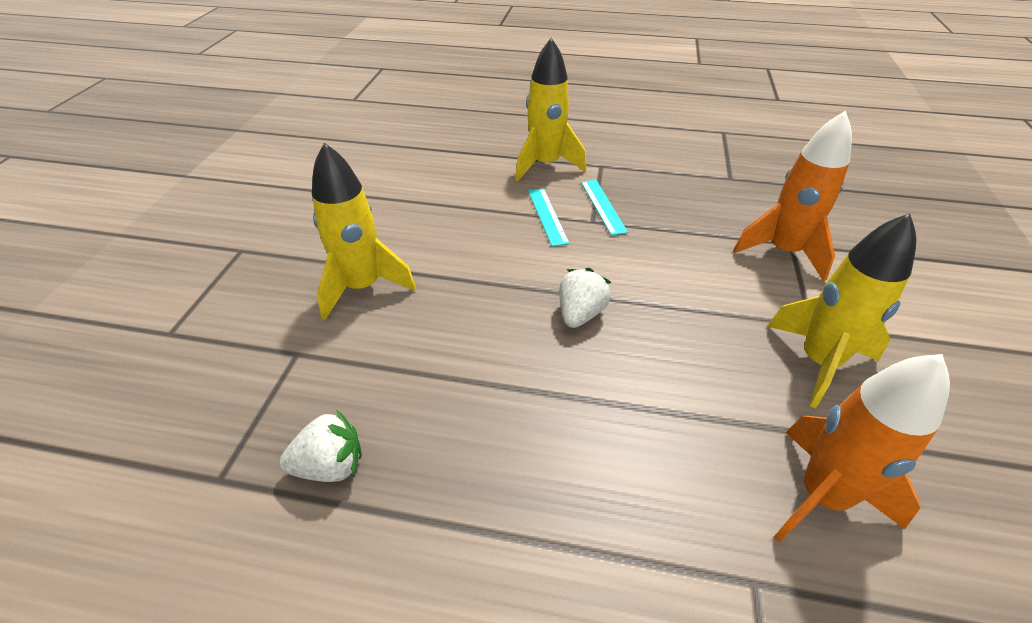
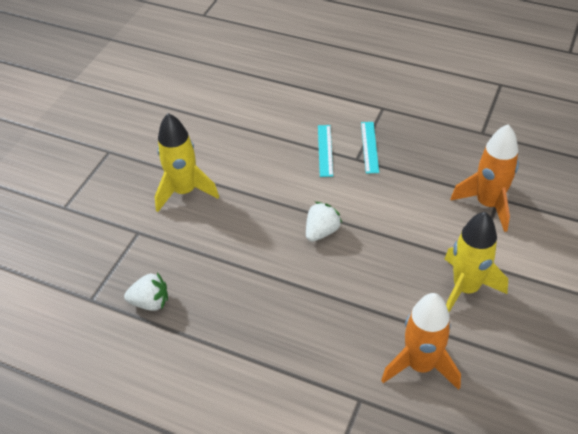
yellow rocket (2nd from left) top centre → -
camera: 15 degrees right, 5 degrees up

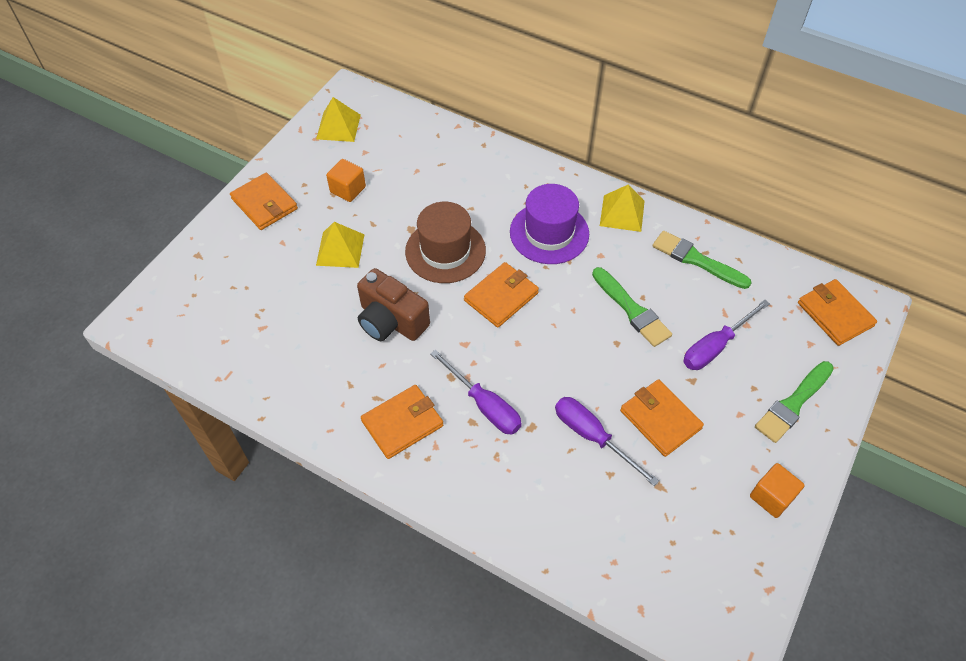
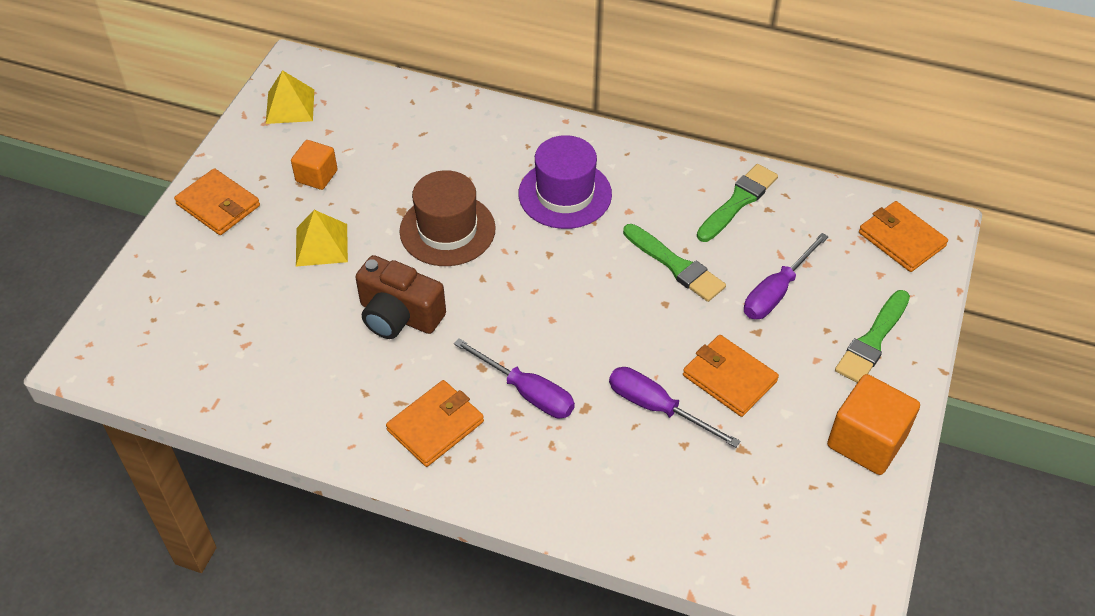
orange-coloured wallet (3rd from left) centre → -
yellow pyramid (3rd from left) top centre → -
green paintbrush (2nd from left) middle right → green paintbrush (2nd from left) top right, 105 degrees clockwise
orange-coloured block (2nd from left) bottom right, x1.62
camera: 10 degrees left, 5 degrees down

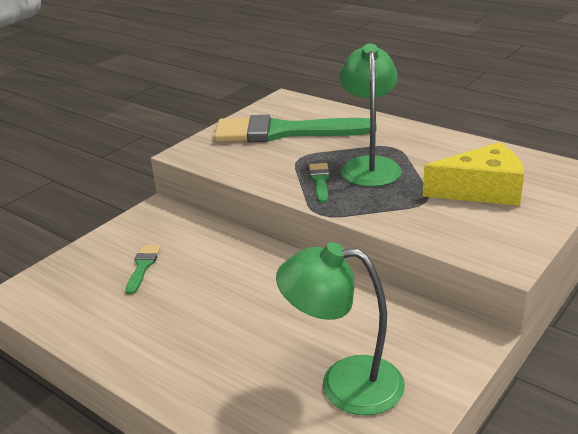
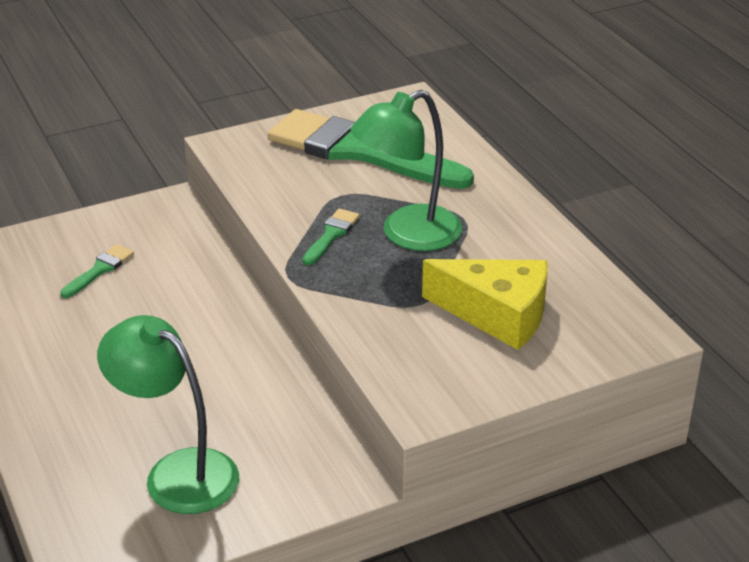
green lamp (2nd from left) top centre, 150 degrees counterclockwise
camera: 25 degrees right, 5 degrees up

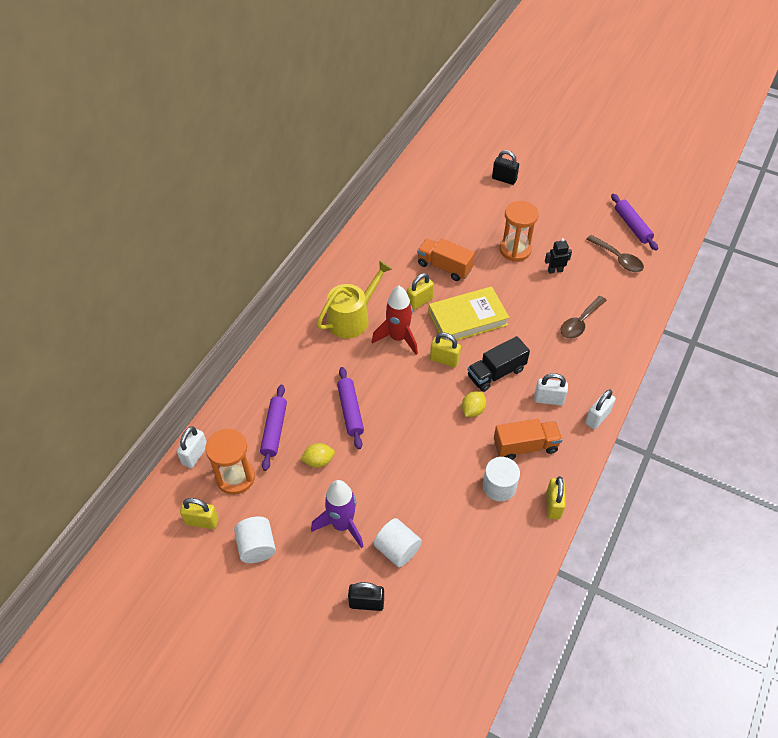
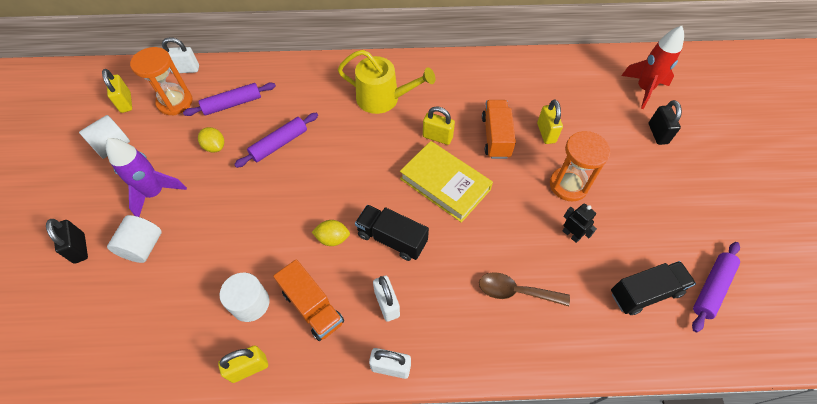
red rocket centre → red rocket top right, moved
yellow padlock (3rd from left in the first image) centre → yellow padlock (4th from left) top right, moved
brown teaspoon (2nd from left) middle right → jet-black truck (2nd from left) bottom right
camera: 60 degrees right, 5 degrees up

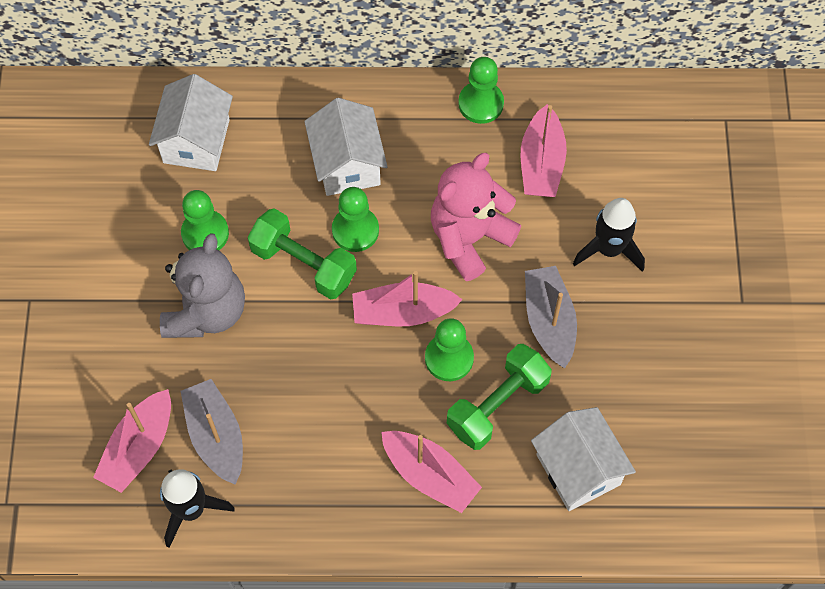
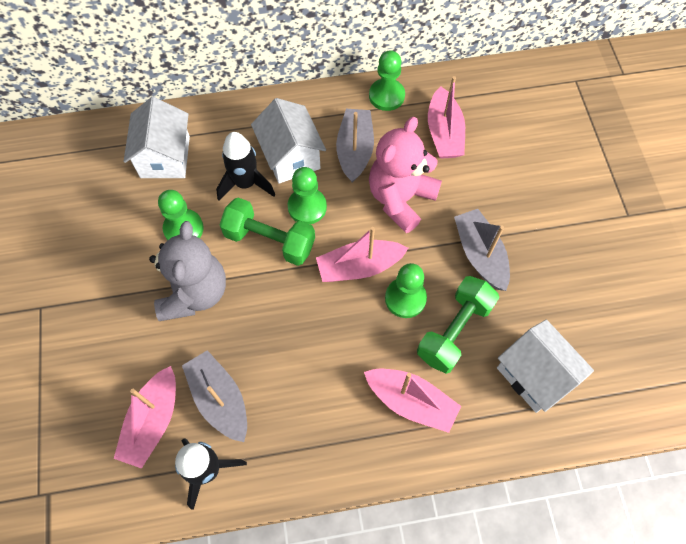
- → ash-grey sailboat (2nd from left) top centre
jet-black rocket (2nd from left) middle right → jet-black rocket (2nd from left) top centre, moved
camera: 10 degrees left, 0 degrees up

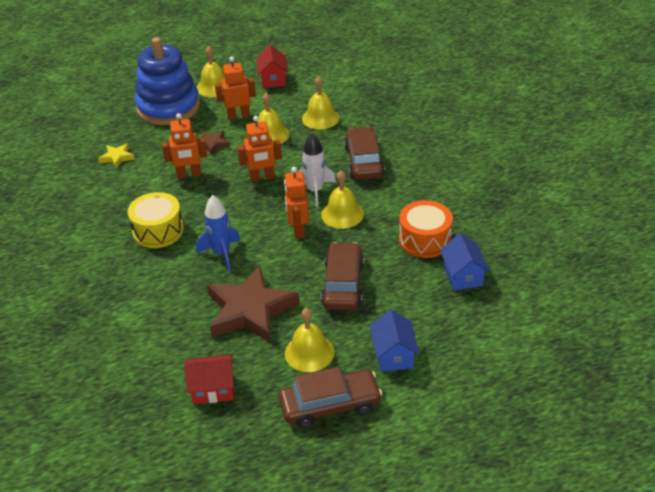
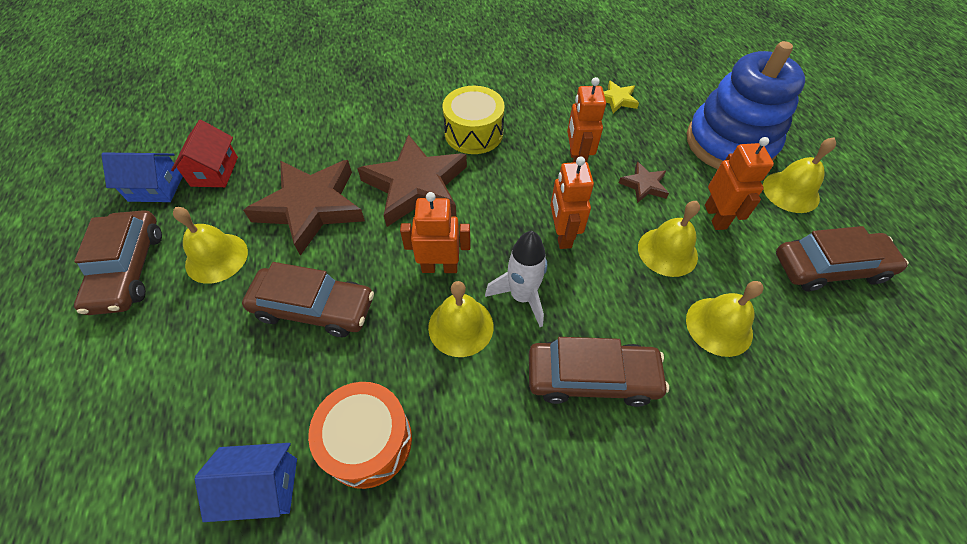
cobalt cottage (1st from left) bottom centre → cobalt cottage (1st from left) top left, moved
cobalt rocket middle left → brown star (2nd from left) top centre
red cottage (2nd from left) top centre → brown toy car (4th from left) middle right
camera: 95 degrees right, 15 degrees up

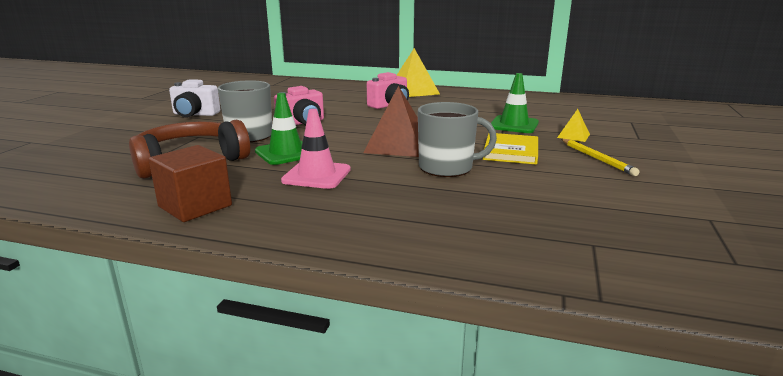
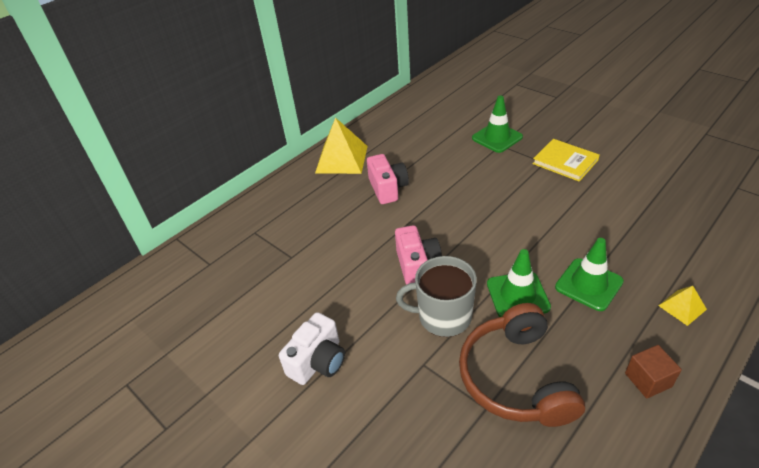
brown pyramid top centre → -
ash-grey coffee mug (2nd from left) centre → -
yellow lead pencil middle right → -
yellow pyramid (2nd from left) top right → yellow pyramid (2nd from left) middle right, moved
rosy safety cone centre → green safety cone (3rd from left) middle right
brown block middle left → brown block bottom right, x0.64
camera: 60 degrees left, 20 degrees up

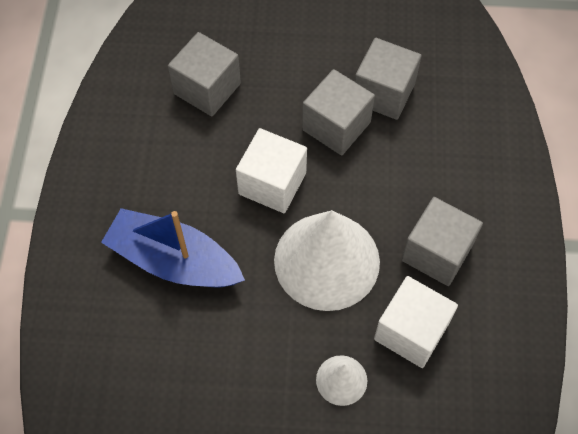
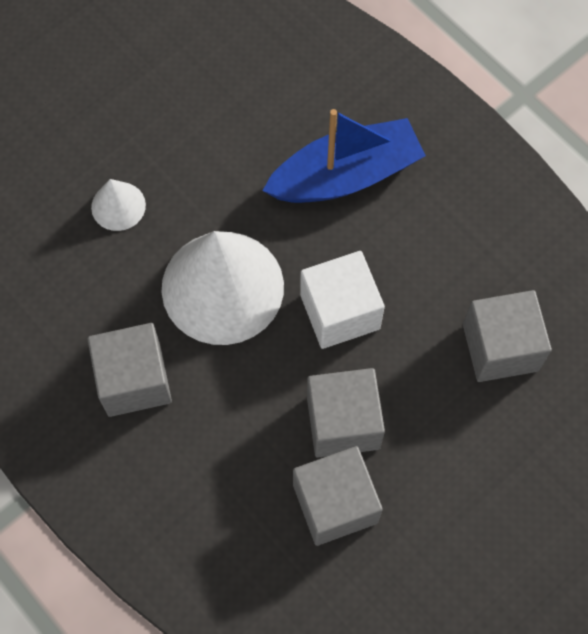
pure white block (2nd from left) bottom right → -
camera: 135 degrees right, 5 degrees up

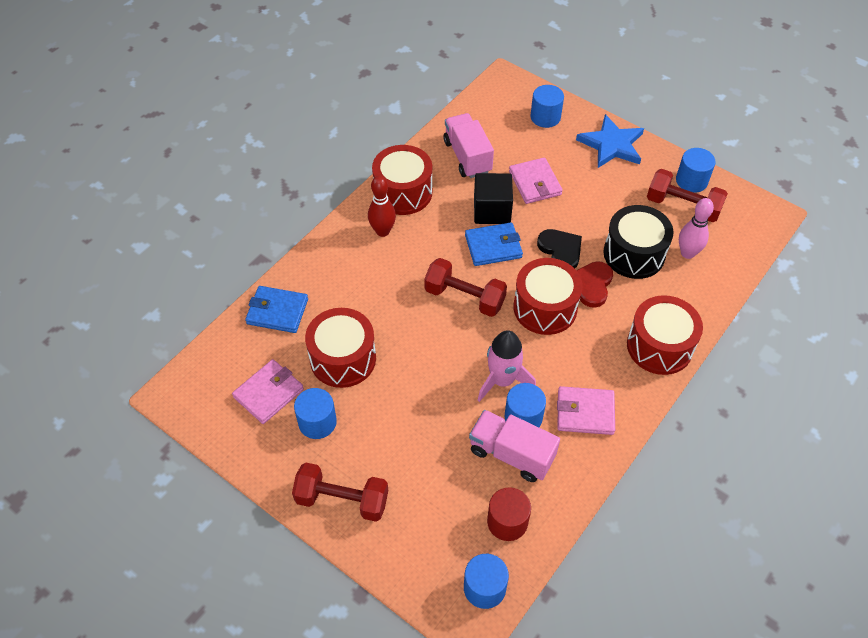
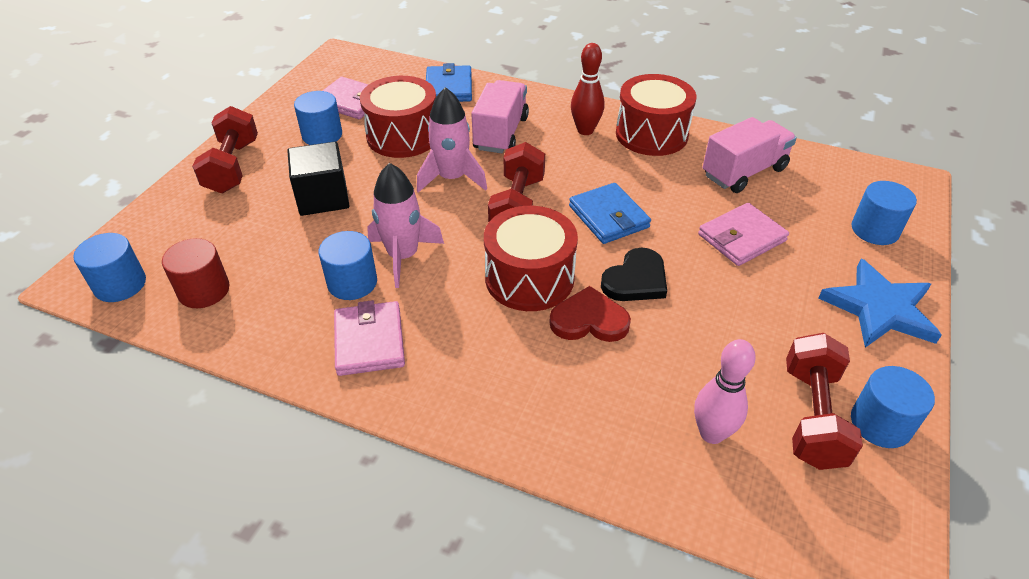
jet-black toy drum middle right → -
red toy drum (4th from left) middle right → -
- → rosy rocket (2nd from left) top centre
rosy truck (2nd from left in the first image) bottom centre → rosy truck (1st from left) top centre, moved
jet-black block top centre → jet-black block top left, moved
camera: 75 degrees right, 10 degrees down

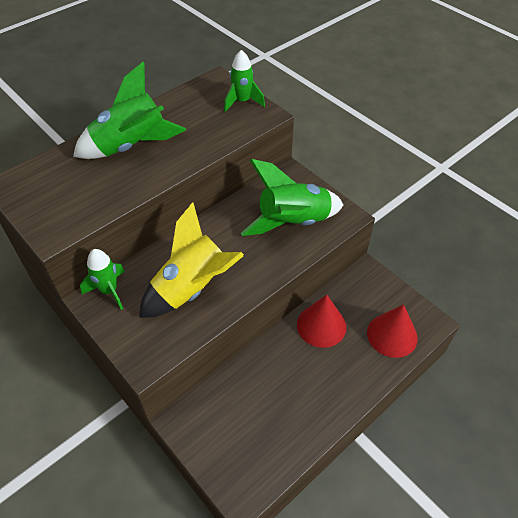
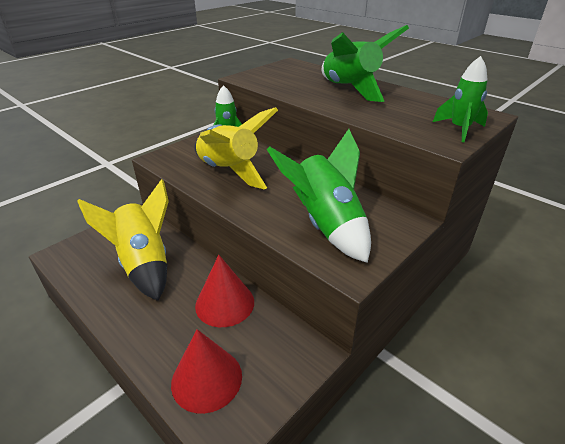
- → yellow rocket (1st from left) middle left
camera: 85 degrees right, 15 degrees down

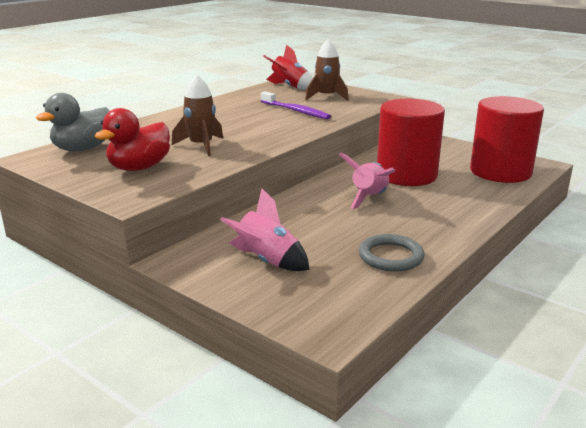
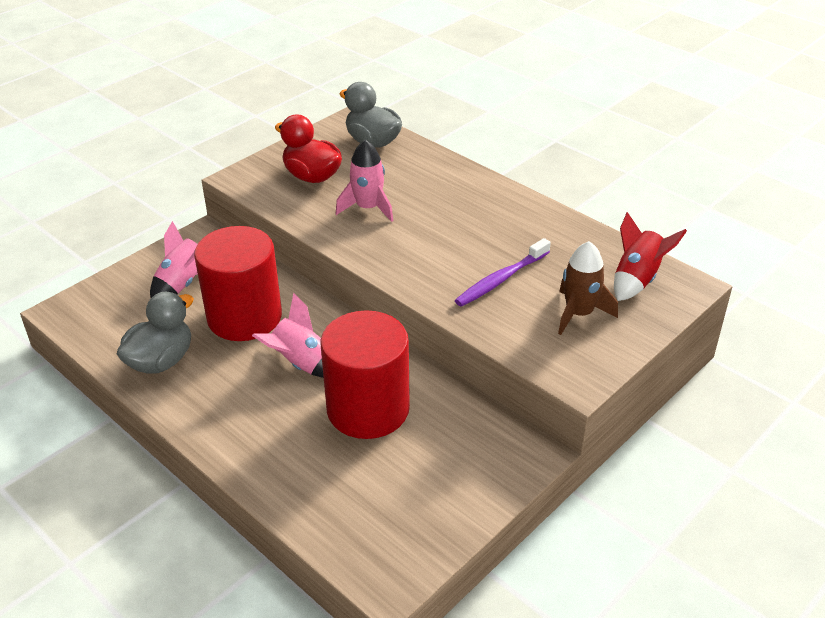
red cylinder shape (2nd from left in the first image) top right → red cylinder shape (1st from left) middle left, moved
ash-grey torus middle right → ash-grey duck (1st from left) middle left
brown rocket (1st from left) top centre → rosy rocket (3rd from left) top centre
camera: 95 degrees right, 15 degrees up

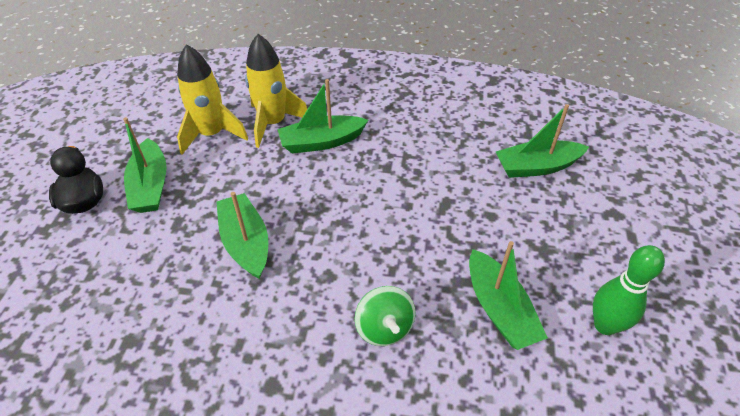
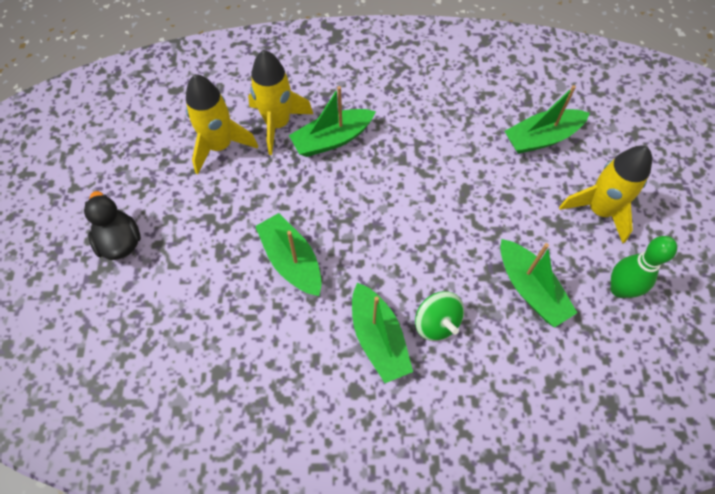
- → yellow rocket (3rd from left) middle right
green sailboat (1st from left in the first image) middle left → green sailboat (3rd from left) bottom centre, moved
camera: 10 degrees left, 15 degrees up

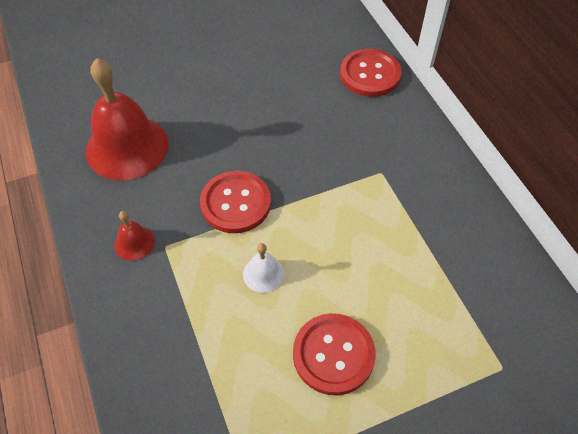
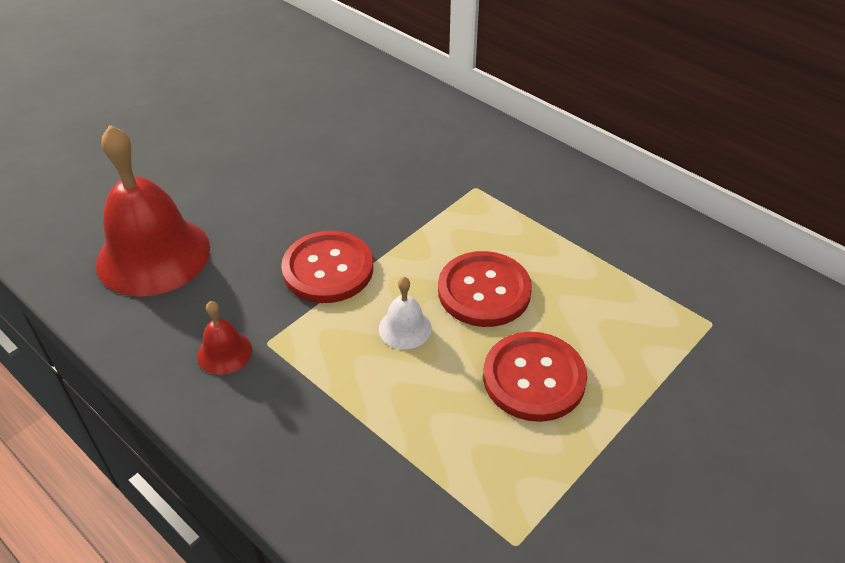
red sewing button (3rd from left in the first image) top centre → red sewing button (2nd from left) centre, moved
camera: 25 degrees left, 10 degrees down

